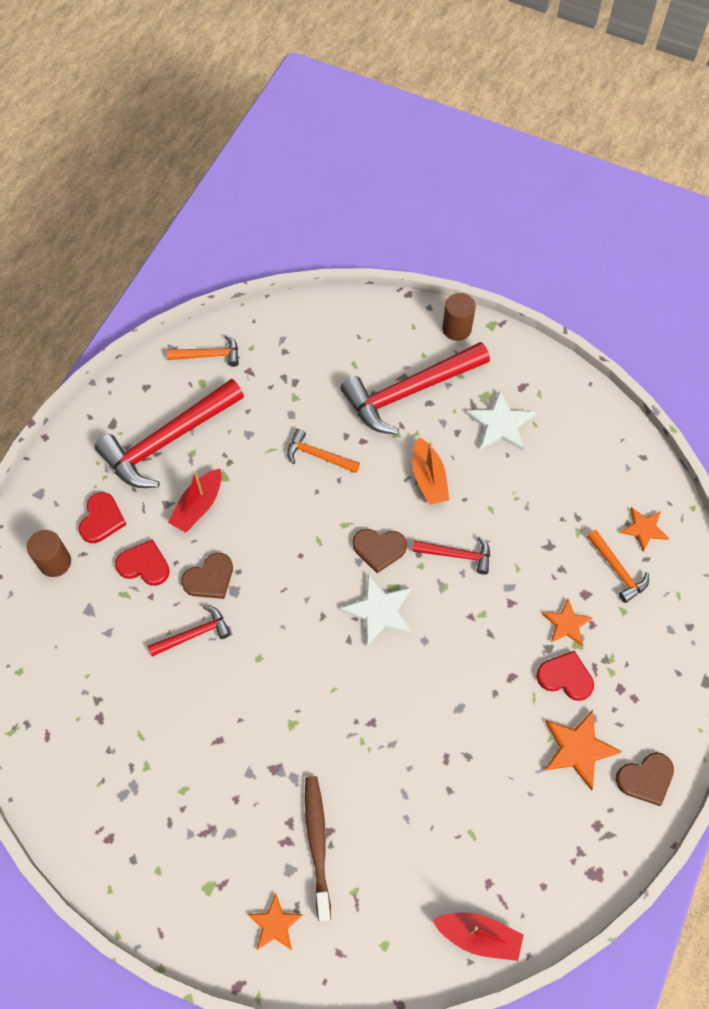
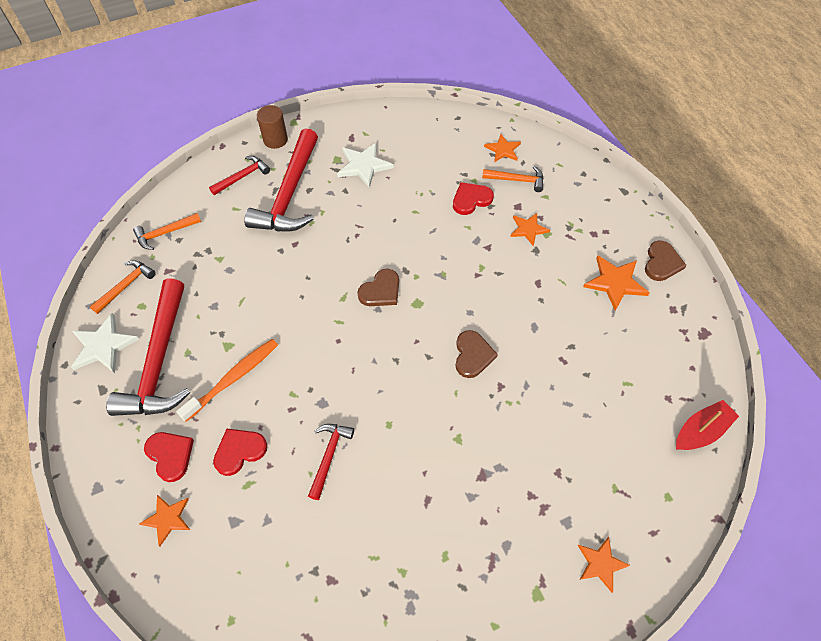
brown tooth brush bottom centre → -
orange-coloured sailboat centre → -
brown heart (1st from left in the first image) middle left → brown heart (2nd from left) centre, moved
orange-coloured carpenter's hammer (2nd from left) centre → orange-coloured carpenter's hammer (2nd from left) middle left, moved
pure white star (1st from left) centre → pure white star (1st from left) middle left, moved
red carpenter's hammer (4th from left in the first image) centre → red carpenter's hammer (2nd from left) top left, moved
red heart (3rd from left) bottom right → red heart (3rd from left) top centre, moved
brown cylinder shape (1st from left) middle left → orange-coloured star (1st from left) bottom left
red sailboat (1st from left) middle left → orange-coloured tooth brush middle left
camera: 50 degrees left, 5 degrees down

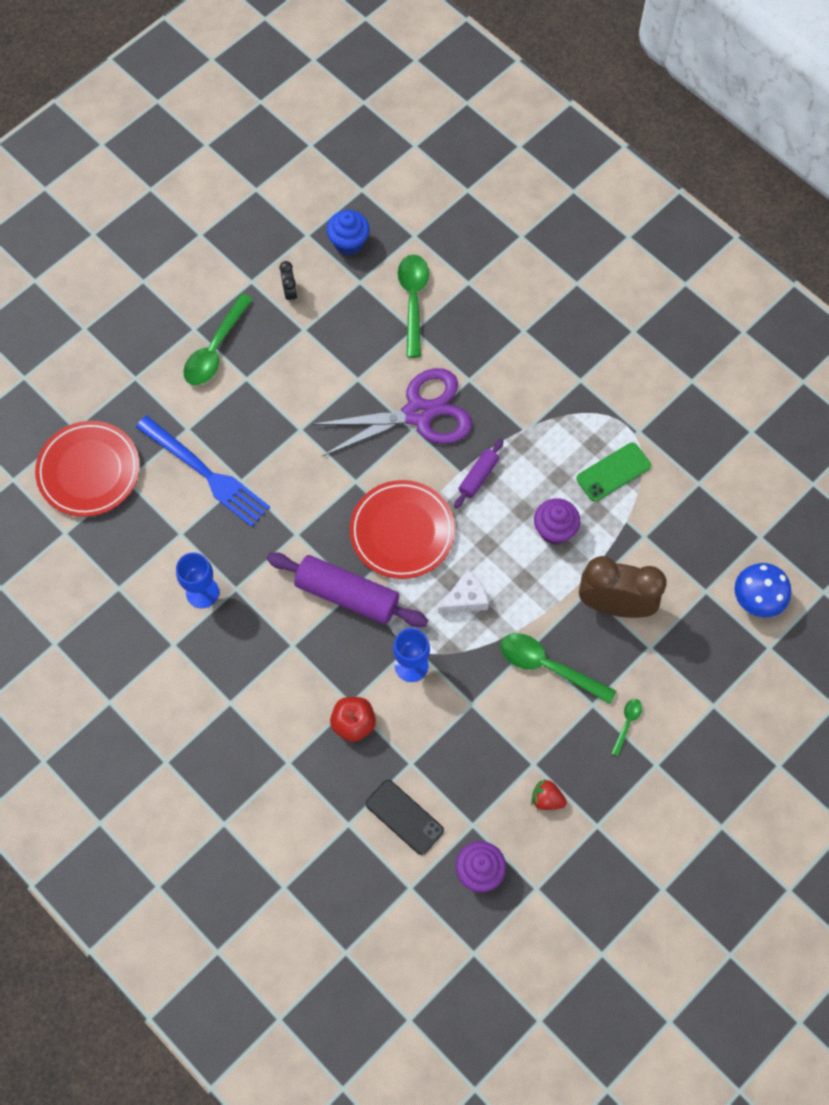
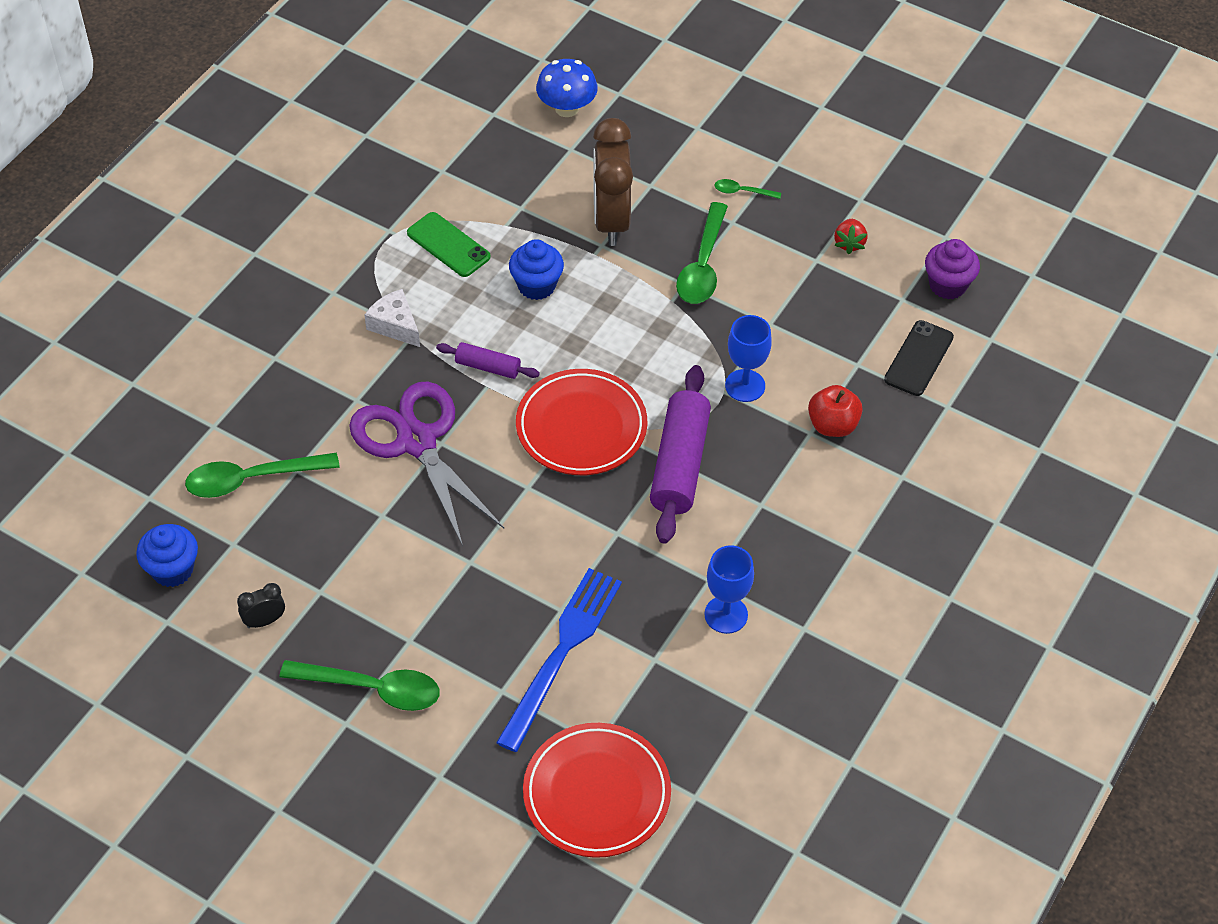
pure white cheese centre → pure white cheese middle left, moved
royal purple cupcake (2nd from left) middle right → cobalt cupcake (2nd from left) top centre
camera: 105 degrees left, 15 degrees down

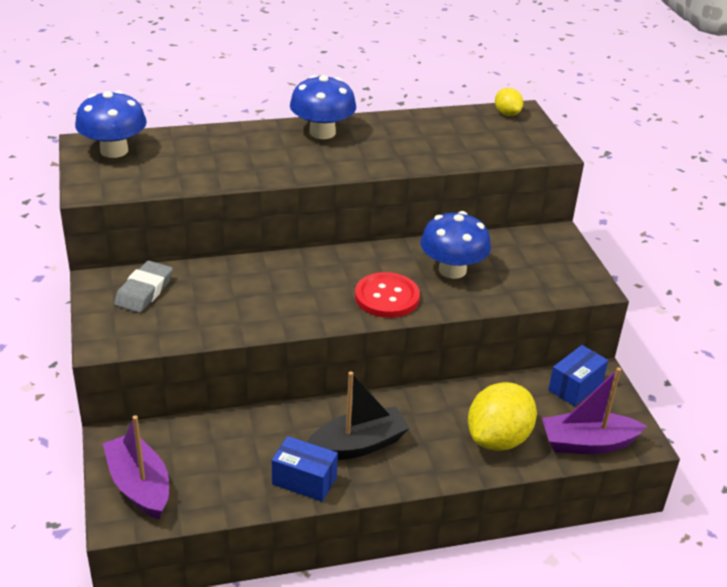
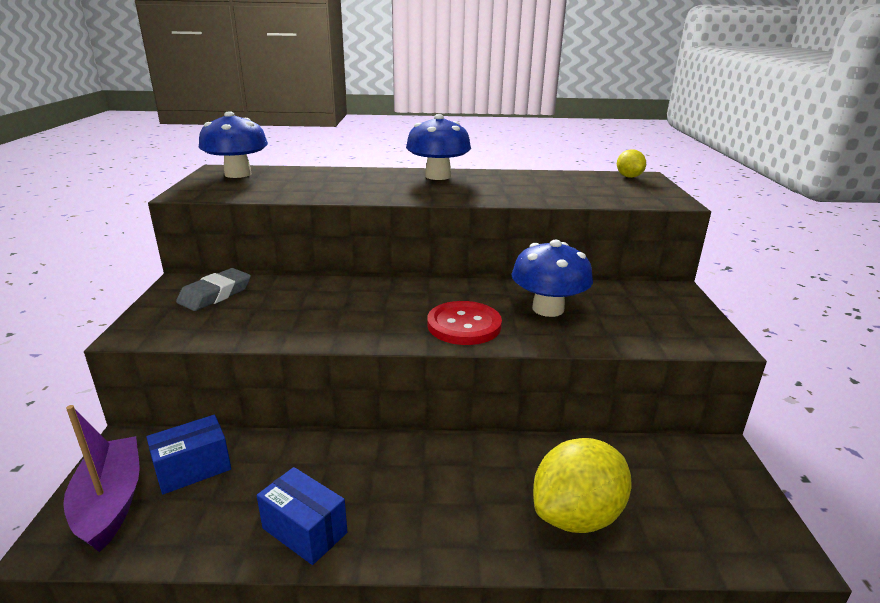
jet-black sailboat bottom centre → -
royal purple sailboat (2nd from left) bottom right → -
cobalt parcel (2nd from left in the first image) middle right → cobalt parcel (1st from left) bottom left, moved
camera: 15 degrees right, 10 degrees down

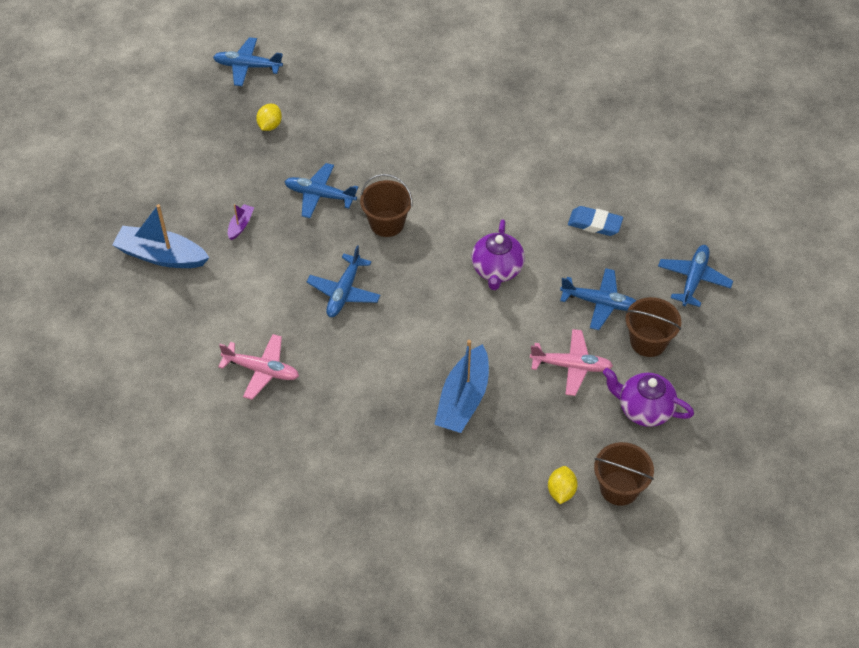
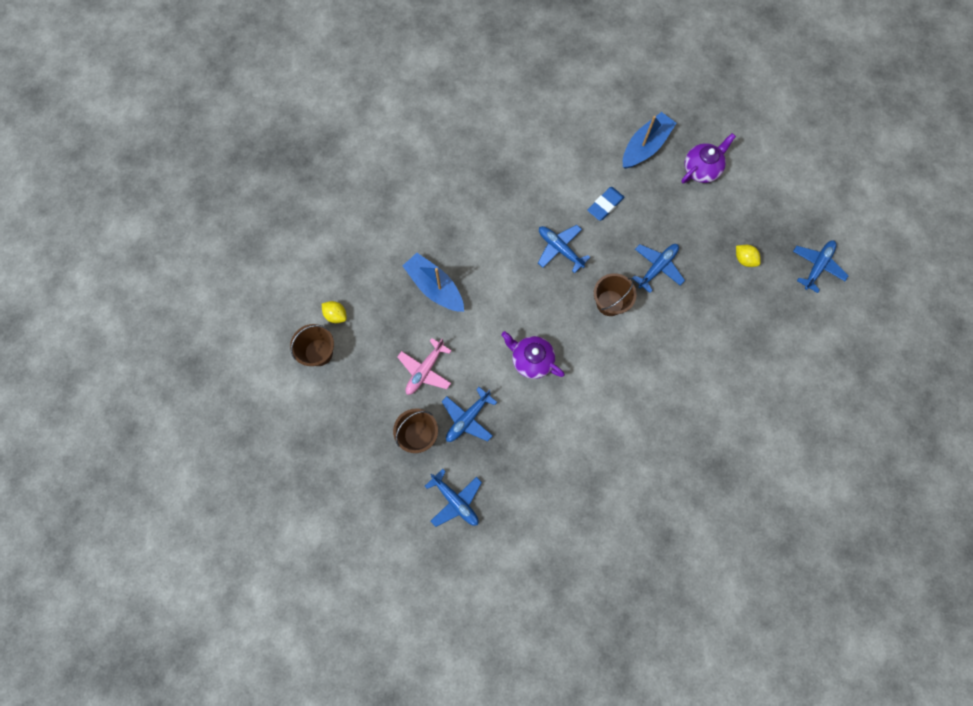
rosy plane (1st from left) middle left → -
royal purple sailboat middle left → -
cobalt eraser middle right → cobalt eraser top centre, moved
royal purple china teapot (2nd from left) middle right → royal purple china teapot (2nd from left) top right, moved
camera: 115 degrees right, 20 degrees up

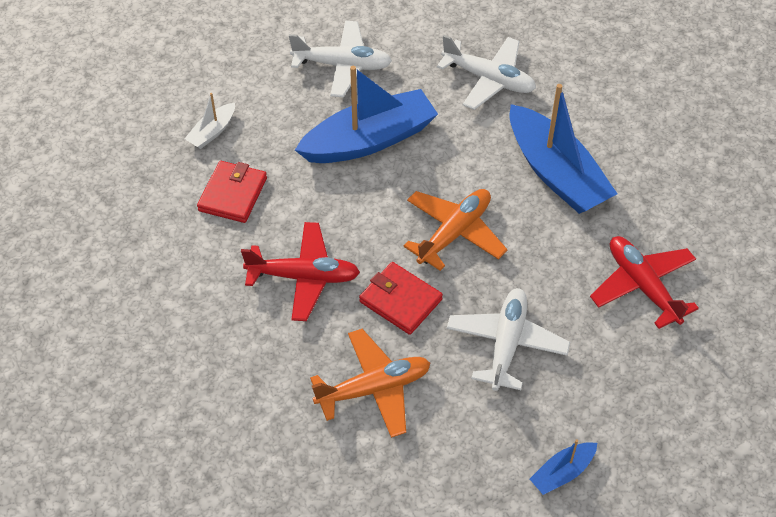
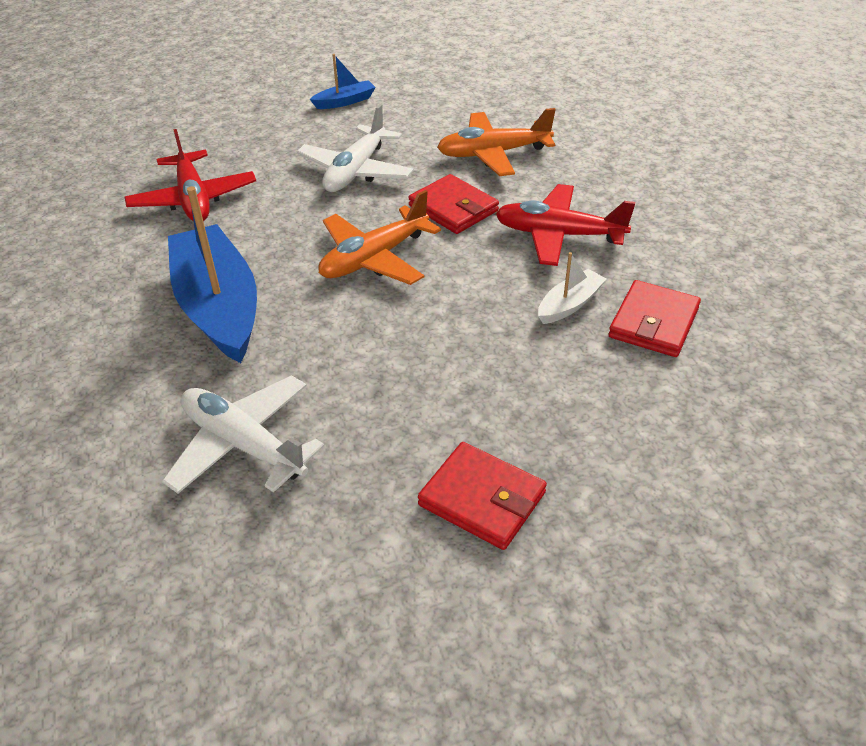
cobalt sailboat (1st from left) top centre → -
pure white sailboat top left → pure white sailboat centre, moved
pure white plane (1st from left) top centre → red wallet (2nd from left) centre
camera: 170 degrees left, 10 degrees down

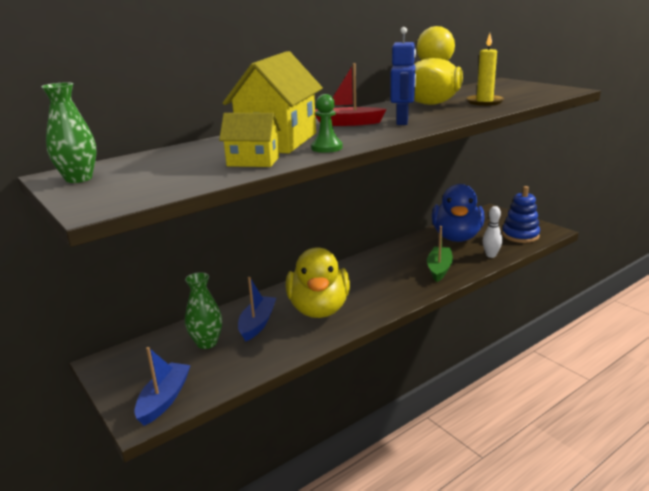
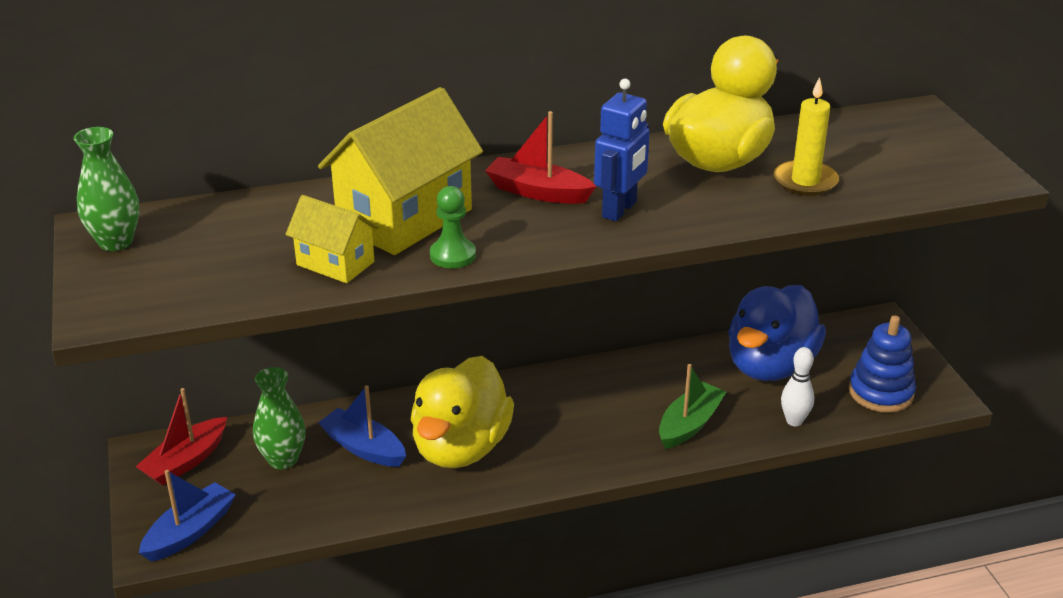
- → red sailboat (1st from left) bottom left
cobalt sailboat (2nd from left) centre → cobalt sailboat (2nd from left) bottom centre, 90 degrees counterclockwise
camera: 20 degrees right, 10 degrees up

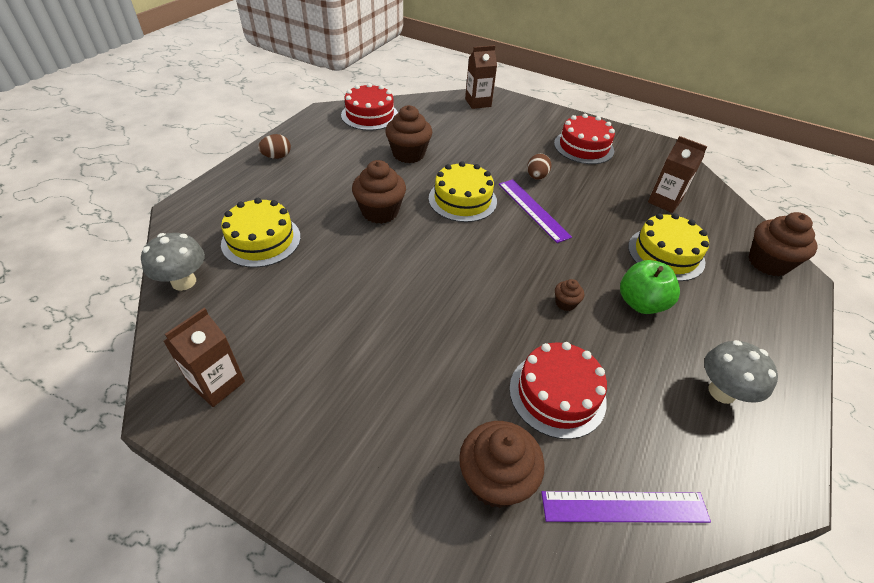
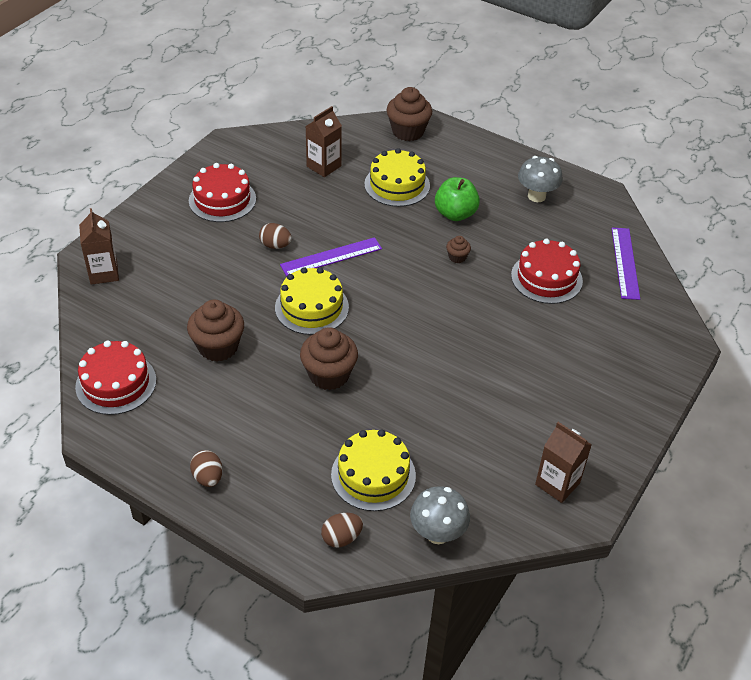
brown cupcake (3rd from left) bottom centre → -
- → brown toy egg (3rd from left) bottom centre
camera: 85 degrees left, 0 degrees up

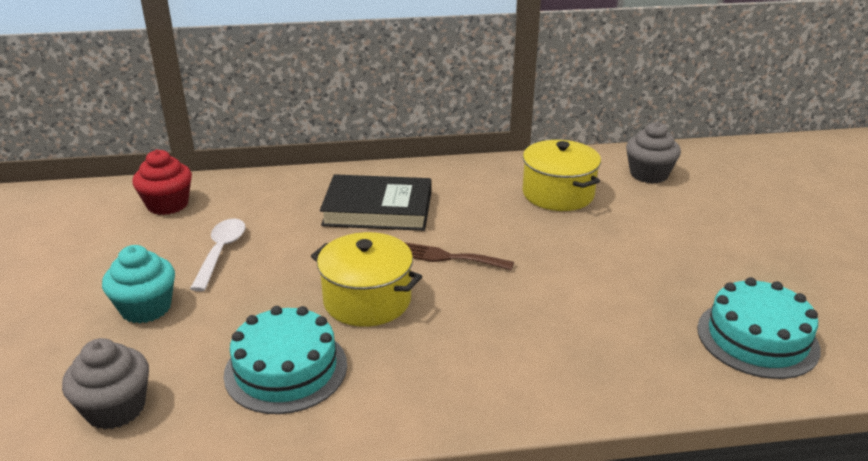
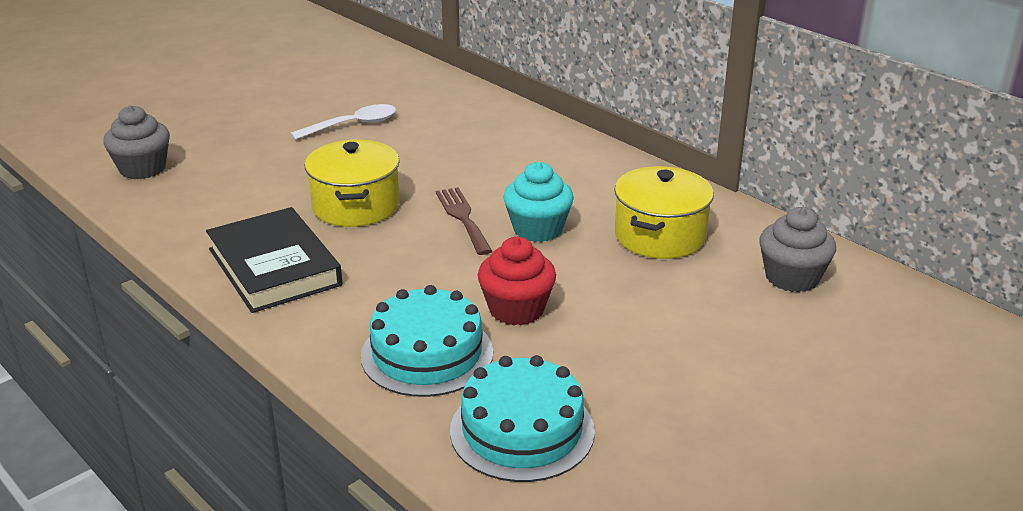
teal cupcake middle left → teal cupcake centre, moved
red cupcake middle left → red cupcake centre, moved
teal cake (1st from left) bottom left → teal cake (1st from left) bottom centre, moved
jet-black hardcover centre → jet-black hardcover middle left, moved
camera: 55 degrees right, 0 degrees up

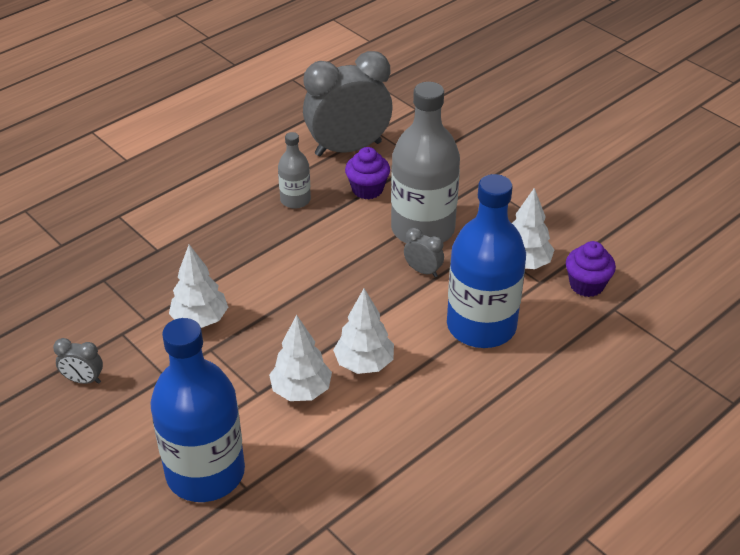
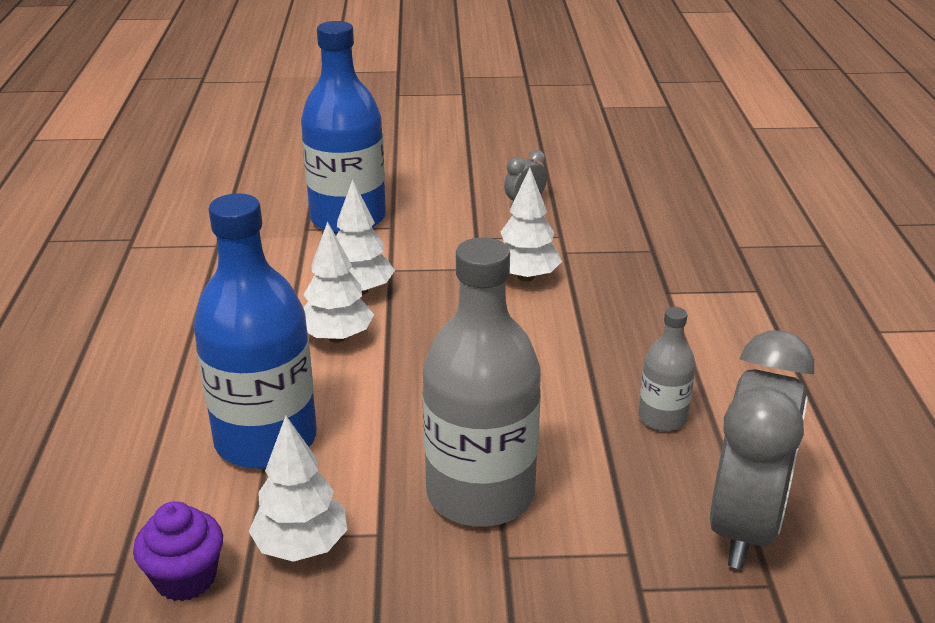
royal purple cupcake (1st from left) top centre → -
ash-grey bedside clock (3rd from left) centre → -
camera: 130 degrees right, 10 degrees down

